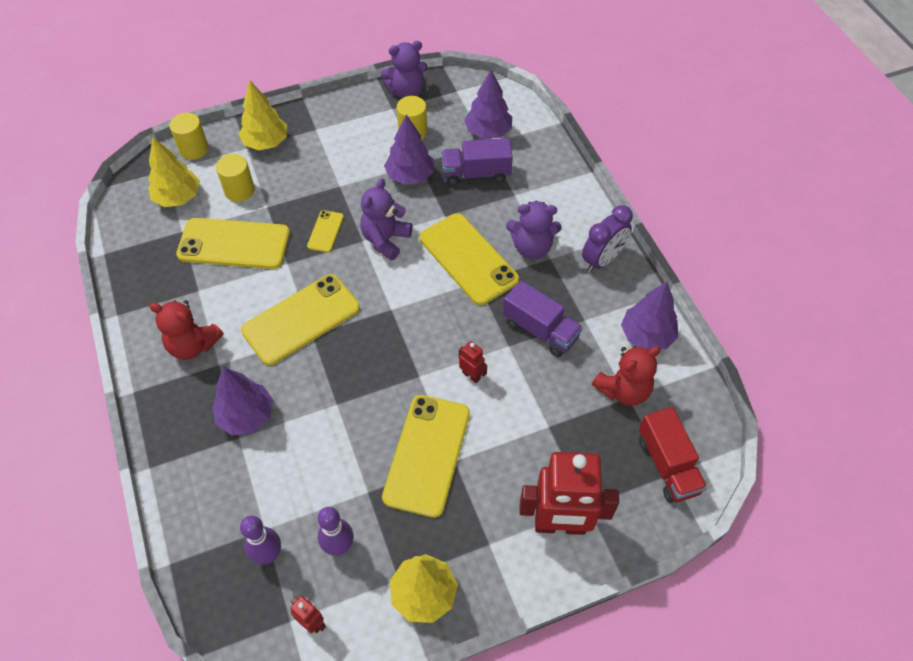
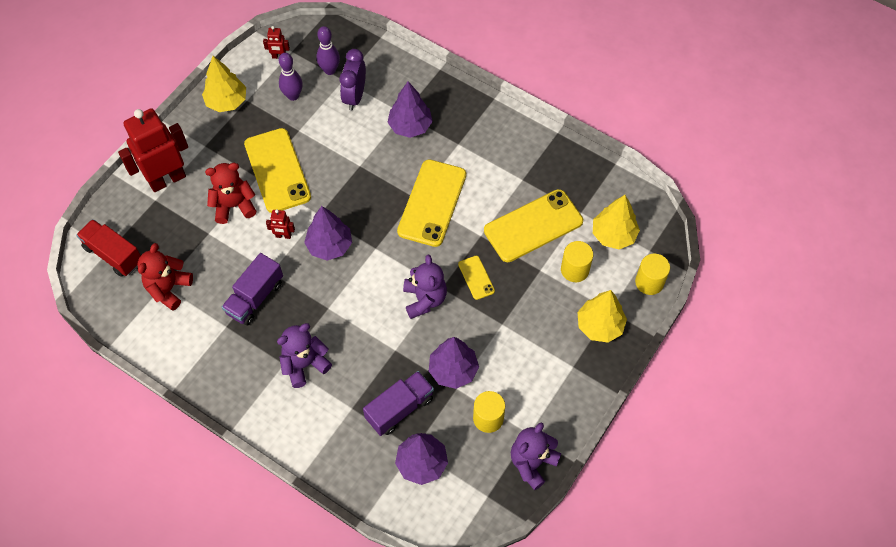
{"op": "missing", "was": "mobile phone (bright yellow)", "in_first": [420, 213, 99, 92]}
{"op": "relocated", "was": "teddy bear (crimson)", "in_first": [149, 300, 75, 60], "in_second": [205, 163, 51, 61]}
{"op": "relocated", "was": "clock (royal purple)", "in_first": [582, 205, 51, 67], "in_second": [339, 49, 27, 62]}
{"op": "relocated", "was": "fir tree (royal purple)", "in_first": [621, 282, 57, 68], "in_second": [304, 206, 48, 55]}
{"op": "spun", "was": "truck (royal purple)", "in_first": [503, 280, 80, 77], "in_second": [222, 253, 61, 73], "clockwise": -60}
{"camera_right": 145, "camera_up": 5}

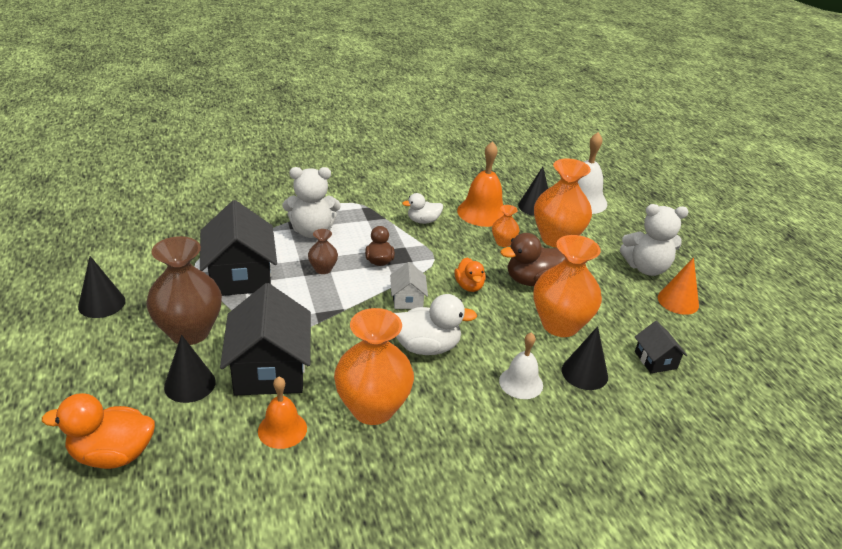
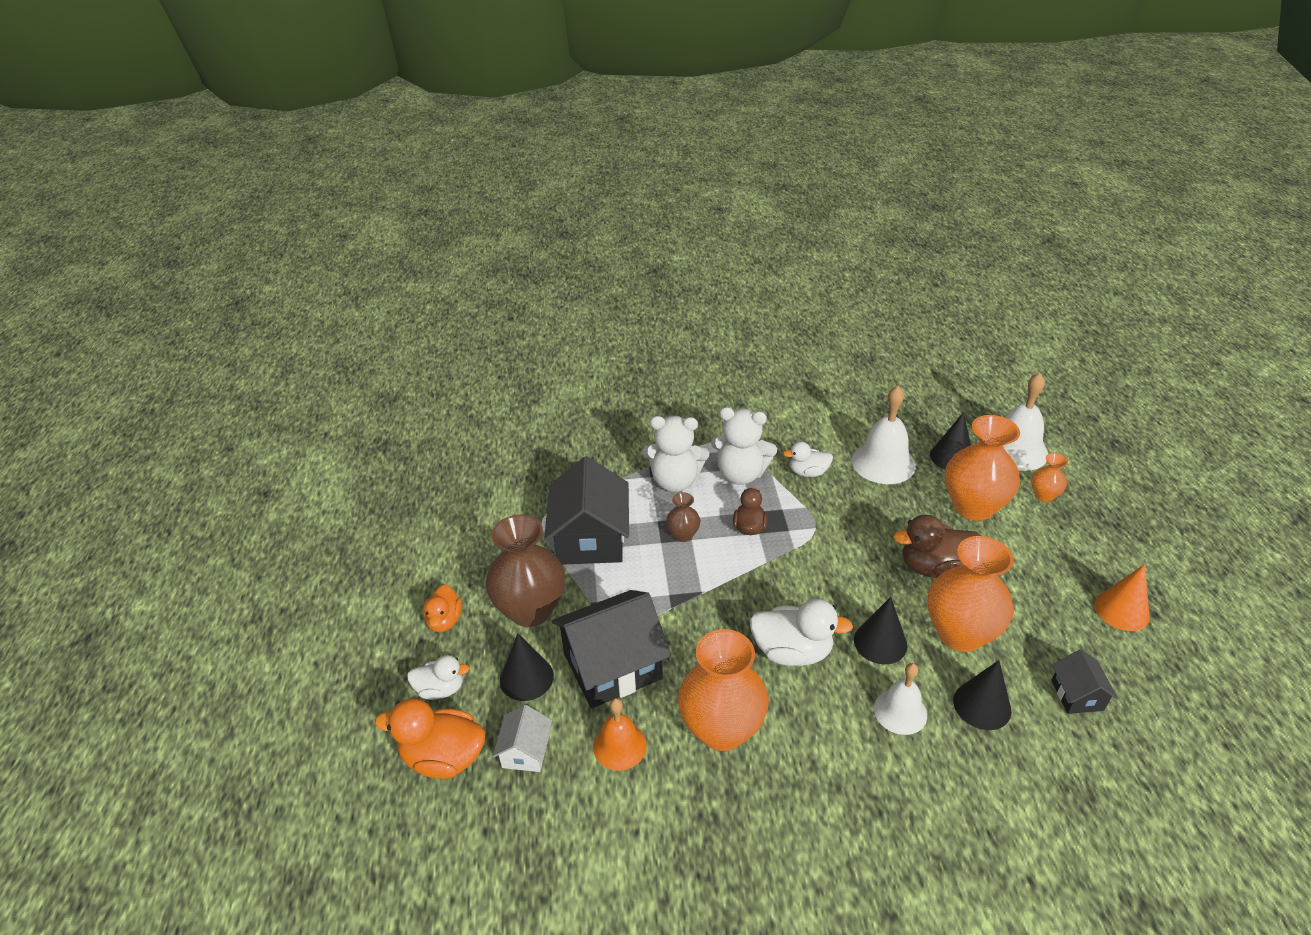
{"op": "appeared", "now": "rubber duck (snow-white)", "in_second": [407, 655, 62, 45]}
{"op": "relocated", "was": "solid cone (black)", "in_first": [78, 256, 47, 62], "in_second": [854, 597, 53, 67]}
{"op": "relocated", "was": "cottage (snow-white)", "in_first": [390, 262, 38, 47], "in_second": [493, 705, 59, 67]}
{"op": "relocated", "was": "rubber duck (bright orange)", "in_first": [455, 257, 31, 35], "in_second": [423, 584, 39, 48]}
{"op": "relocated", "was": "flower vase (bright orange)", "in_first": [492, 205, 28, 42], "in_second": [1031, 453, 37, 49]}
{"op": "relocated", "was": "teddy bear (snow-white)", "in_first": [620, 204, 68, 72], "in_second": [711, 407, 66, 78]}
{"op": "colour", "was": "bell (bright orange)", "now": "bell (snow-white)", "in_first": [457, 141, 47, 86], "in_second": [852, 386, 64, 98]}
{"op": "spun", "was": "cottage (black)", "in_first": [220, 283, 91, 112], "in_second": [552, 590, 119, 118], "clockwise": 60}
{"camera_right": 15, "camera_up": 5}

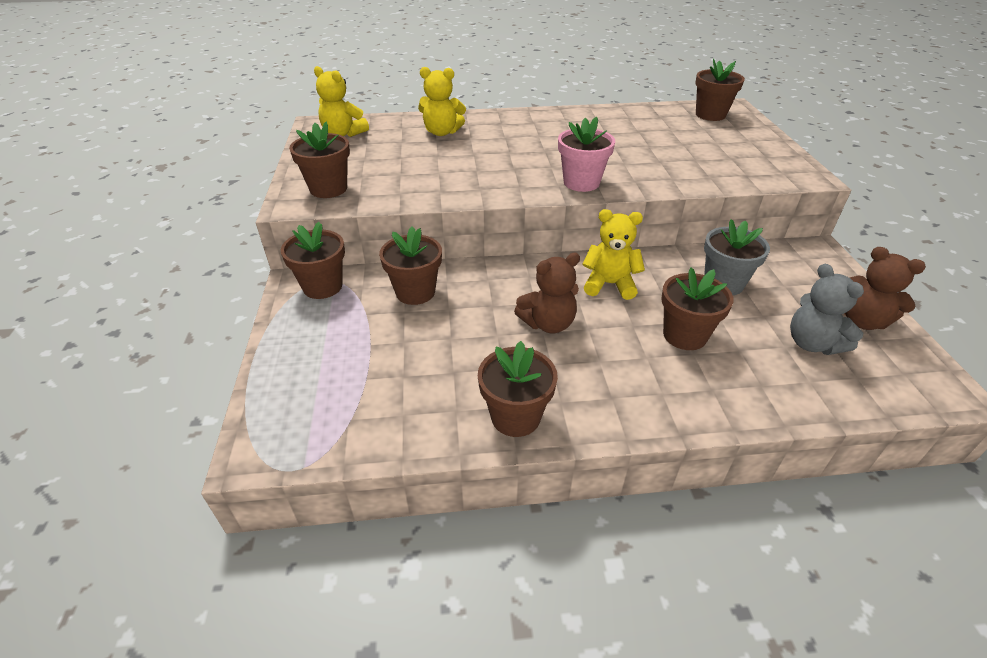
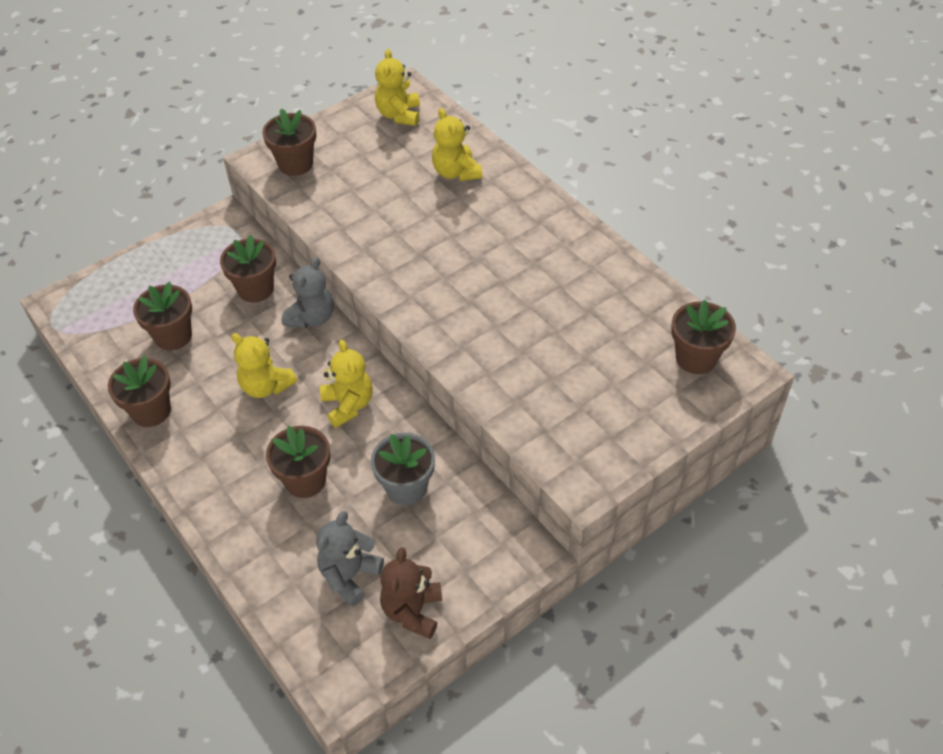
{"op": "missing", "was": "plant pot (pink)", "in_first": [558, 117, 57, 75]}
{"op": "appeared", "now": "teddy bear (grey)", "in_second": [282, 257, 52, 72]}
{"op": "relocated", "was": "plant pot (dark brown)", "in_first": [281, 222, 64, 77], "in_second": [133, 282, 59, 68]}
{"op": "colour", "was": "teddy bear (dark brown)", "now": "teddy bear (bright yellow)", "in_first": [514, 253, 66, 80], "in_second": [231, 333, 66, 65]}
{"camera_right": 60, "camera_up": 10}

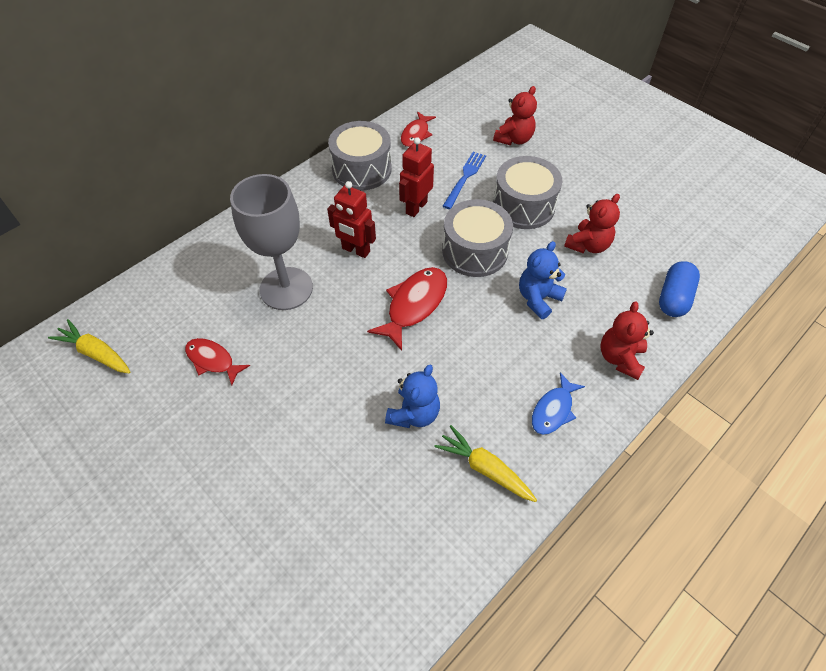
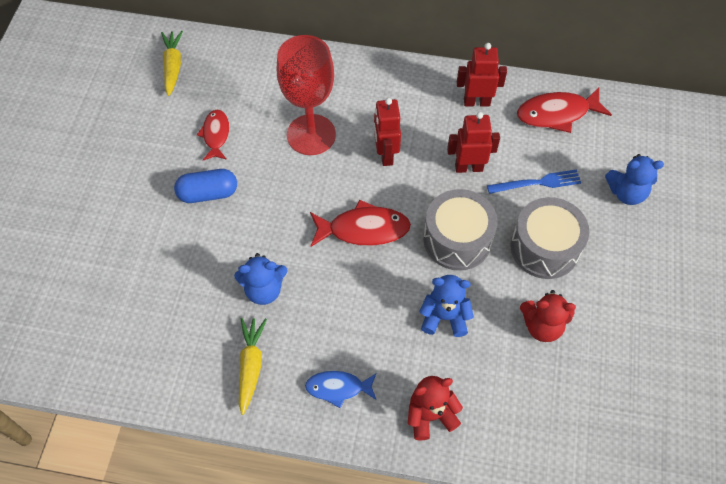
{"op": "relocated", "was": "capsule (royal blue)", "in_first": [659, 261, 41, 56], "in_second": [174, 169, 63, 34]}
{"op": "exchanged", "was": "snare drum (grey)", "now": "robot (crimson)", "in_first": [328, 121, 64, 70], "in_second": [457, 43, 50, 63]}
{"op": "colour", "was": "chalice (grey)", "now": "chalice (crimson)", "in_first": [230, 174, 83, 136], "in_second": [277, 35, 59, 120]}
{"op": "colour", "was": "teddy bear (crimson)", "now": "teddy bear (royal blue)", "in_first": [493, 86, 44, 59], "in_second": [605, 154, 59, 51]}
{"op": "size", "was": "fish (crimson)", "in_first": [401, 112, 35, 35], "in_second": [517, 87, 95, 46], "ratio": 1.55}
{"camera_right": 55, "camera_up": 5}

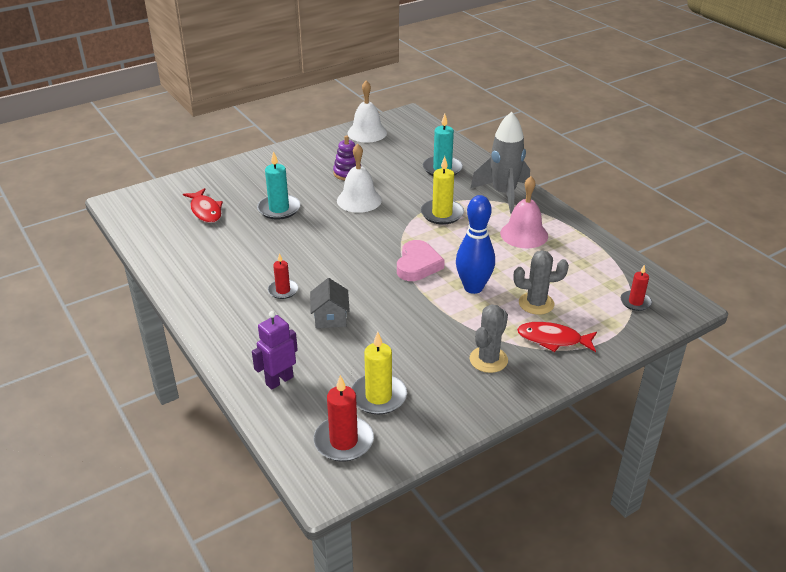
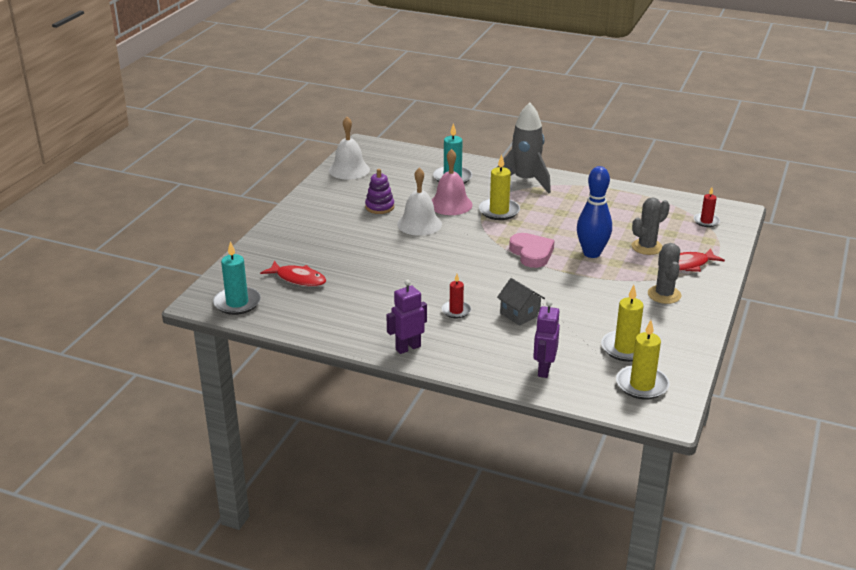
{"op": "appeared", "now": "robot (royal purple)", "in_second": [386, 280, 41, 74]}
{"op": "relocated", "was": "wax candle (teal)", "in_first": [257, 151, 43, 69], "in_second": [213, 241, 48, 74]}
{"op": "relocated", "was": "bell (pink)", "in_first": [500, 176, 48, 72], "in_second": [432, 149, 41, 66]}
{"op": "colour", "was": "wax candle (crimson)", "now": "wax candle (bright yellow)", "in_first": [314, 375, 60, 87], "in_second": [616, 320, 53, 79]}
{"camera_right": -35, "camera_up": -5}

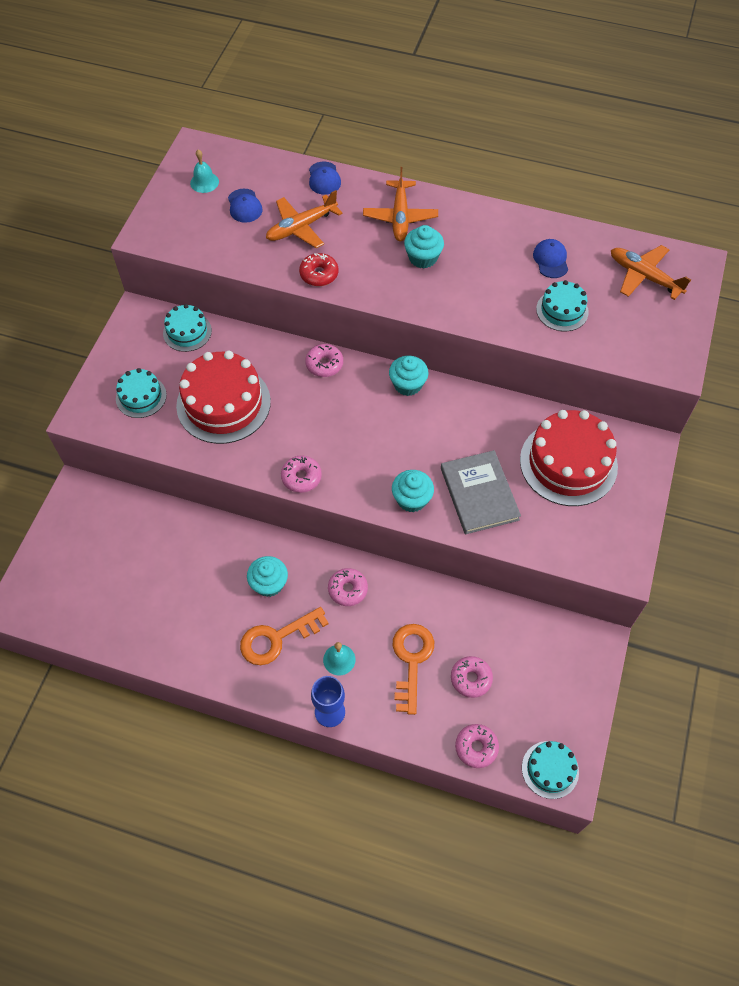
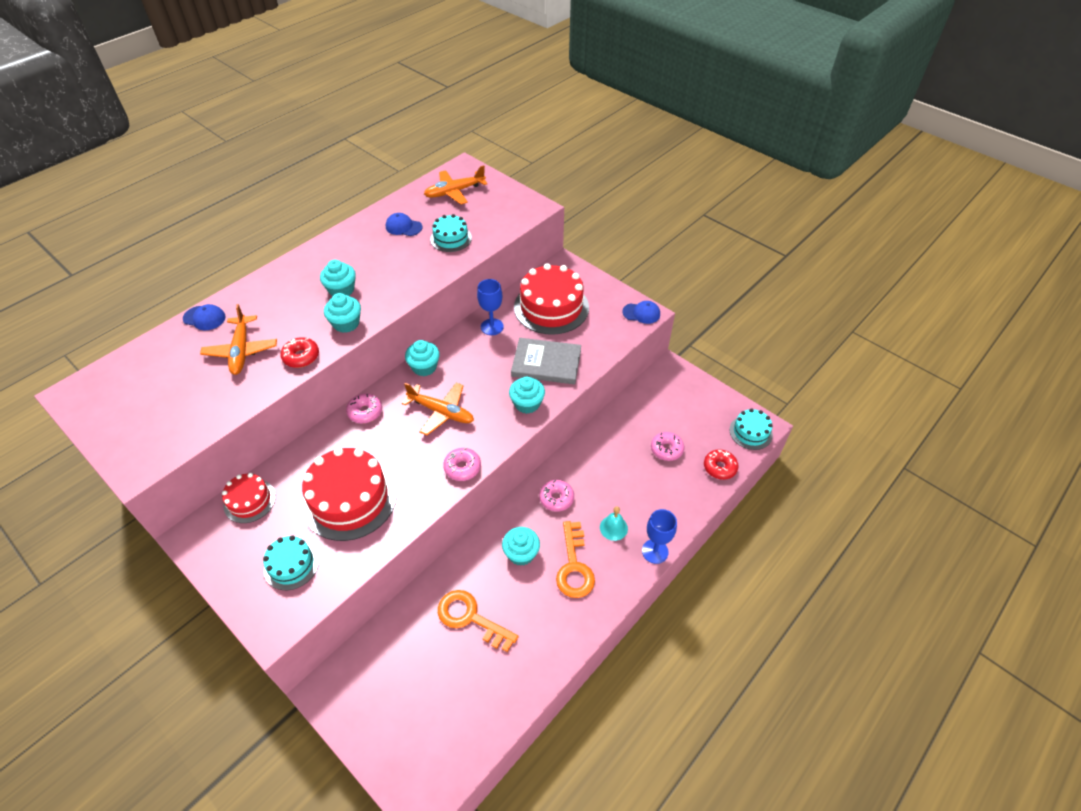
{"op": "missing", "was": "bell (teal)", "in_first": [190, 149, 29, 44]}
{"op": "appeared", "now": "fairy cake (teal)", "in_second": [324, 293, 37, 40]}
{"op": "appeared", "now": "chalice (royal blue)", "in_second": [477, 279, 27, 56]}
{"op": "relocated", "was": "cap (royal blue)", "in_first": [228, 189, 35, 34], "in_second": [622, 301, 38, 23]}
{"op": "relocated", "was": "toy plane (bright orange)", "in_first": [363, 167, 75, 74], "in_second": [402, 383, 72, 52]}
{"op": "relocated", "was": "door key (bright orange)", "in_first": [393, 624, 41, 91], "in_second": [438, 590, 80, 62]}
{"op": "colour", "was": "cake (teal)", "now": "cake (crimson)", "in_first": [163, 304, 49, 48], "in_second": [222, 473, 54, 50]}
{"op": "colour", "was": "doughnut (pink)", "now": "doughnut (crimson)", "in_first": [455, 724, 44, 44], "in_second": [704, 449, 34, 31]}
{"camera_right": -65, "camera_up": -10}

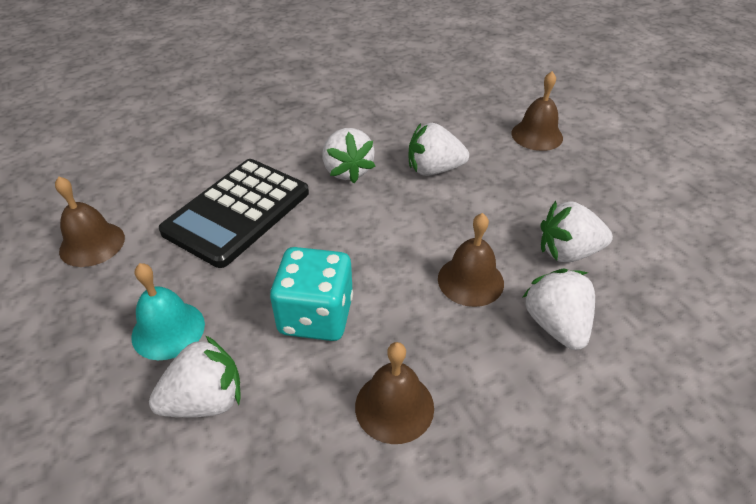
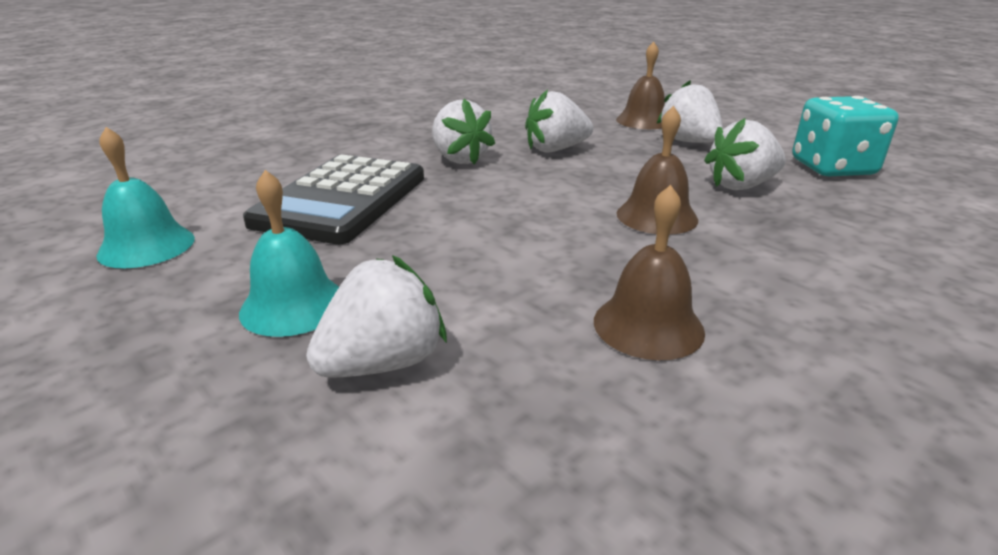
{"op": "relocated", "was": "game die (teal)", "in_first": [270, 247, 83, 94], "in_second": [792, 96, 107, 80]}
{"op": "relocated", "was": "berry (snow-white)", "in_first": [522, 268, 73, 82], "in_second": [657, 80, 66, 63]}
{"op": "colour", "was": "bell (dark brown)", "now": "bell (teal)", "in_first": [55, 176, 70, 91], "in_second": [96, 127, 99, 142]}
{"camera_right": -15, "camera_up": -15}

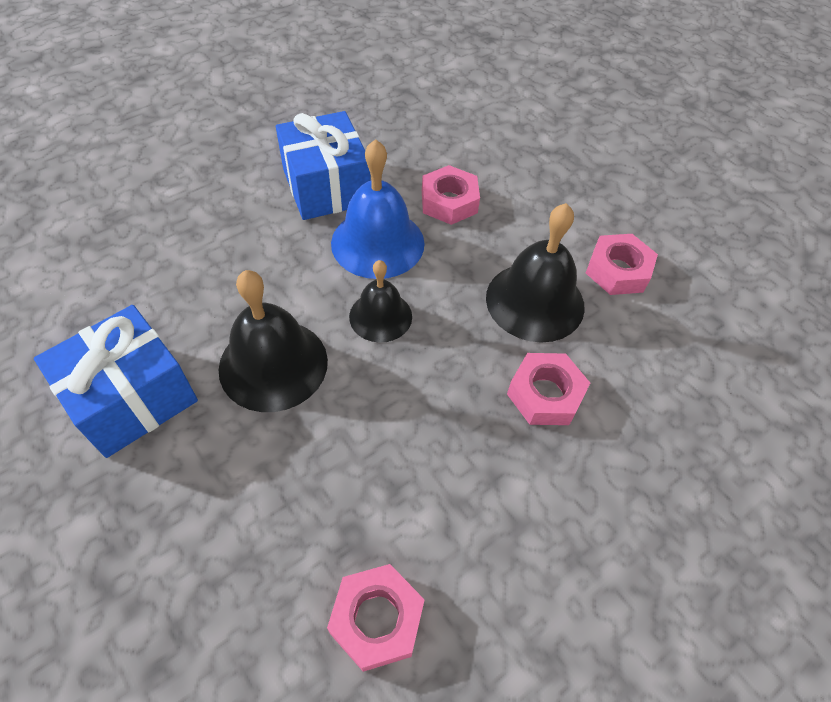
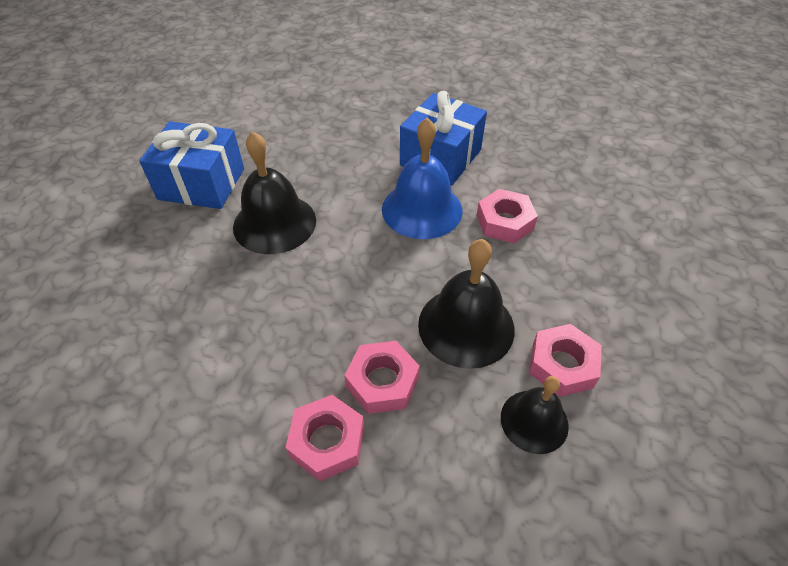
{"op": "relocated", "was": "hexagon nut (pink)", "in_first": [327, 564, 98, 108], "in_second": [285, 395, 79, 86]}
{"op": "relocated", "was": "bell (black)", "in_first": [349, 260, 63, 83], "in_second": [501, 376, 68, 78]}
{"camera_right": 55, "camera_up": -5}

